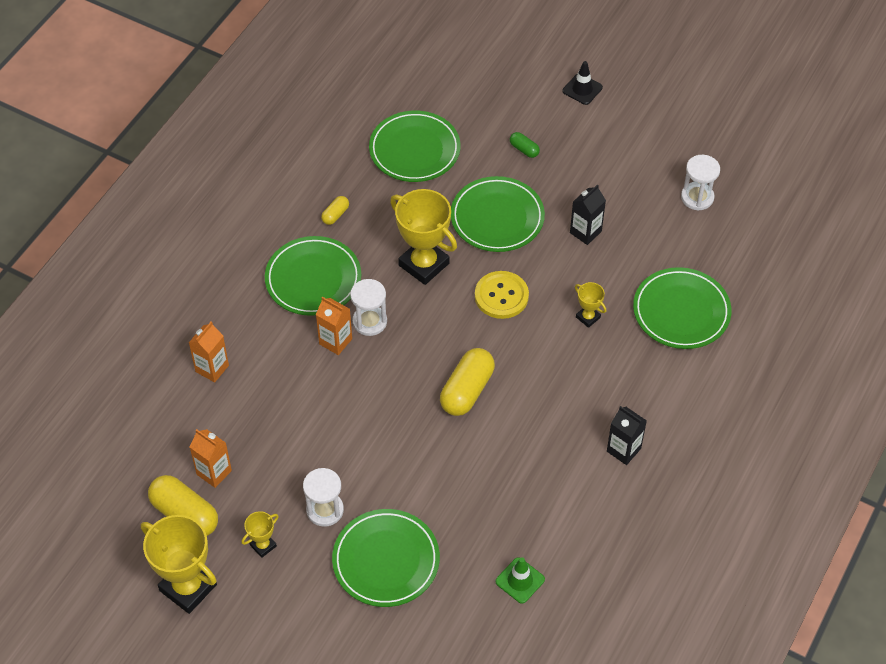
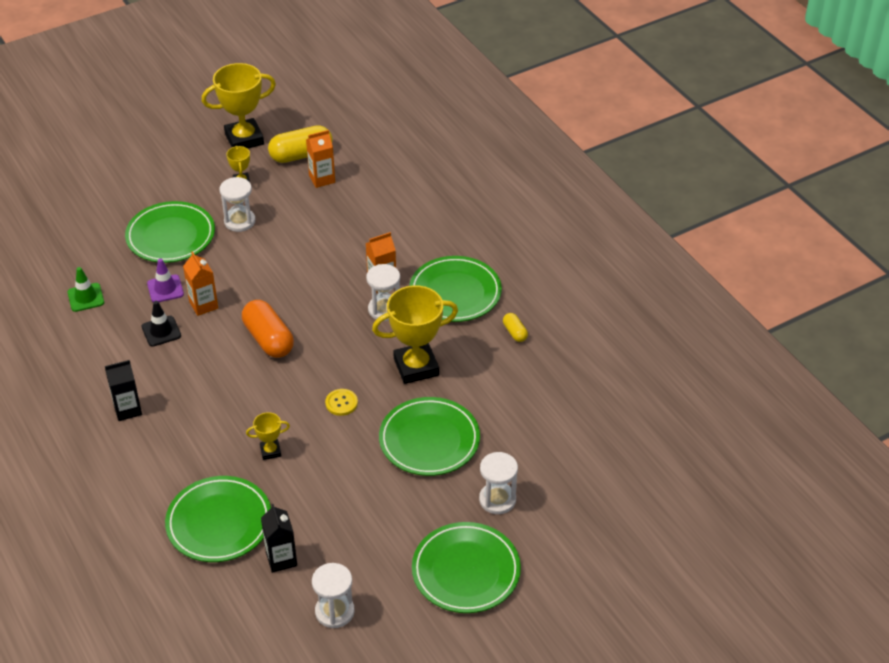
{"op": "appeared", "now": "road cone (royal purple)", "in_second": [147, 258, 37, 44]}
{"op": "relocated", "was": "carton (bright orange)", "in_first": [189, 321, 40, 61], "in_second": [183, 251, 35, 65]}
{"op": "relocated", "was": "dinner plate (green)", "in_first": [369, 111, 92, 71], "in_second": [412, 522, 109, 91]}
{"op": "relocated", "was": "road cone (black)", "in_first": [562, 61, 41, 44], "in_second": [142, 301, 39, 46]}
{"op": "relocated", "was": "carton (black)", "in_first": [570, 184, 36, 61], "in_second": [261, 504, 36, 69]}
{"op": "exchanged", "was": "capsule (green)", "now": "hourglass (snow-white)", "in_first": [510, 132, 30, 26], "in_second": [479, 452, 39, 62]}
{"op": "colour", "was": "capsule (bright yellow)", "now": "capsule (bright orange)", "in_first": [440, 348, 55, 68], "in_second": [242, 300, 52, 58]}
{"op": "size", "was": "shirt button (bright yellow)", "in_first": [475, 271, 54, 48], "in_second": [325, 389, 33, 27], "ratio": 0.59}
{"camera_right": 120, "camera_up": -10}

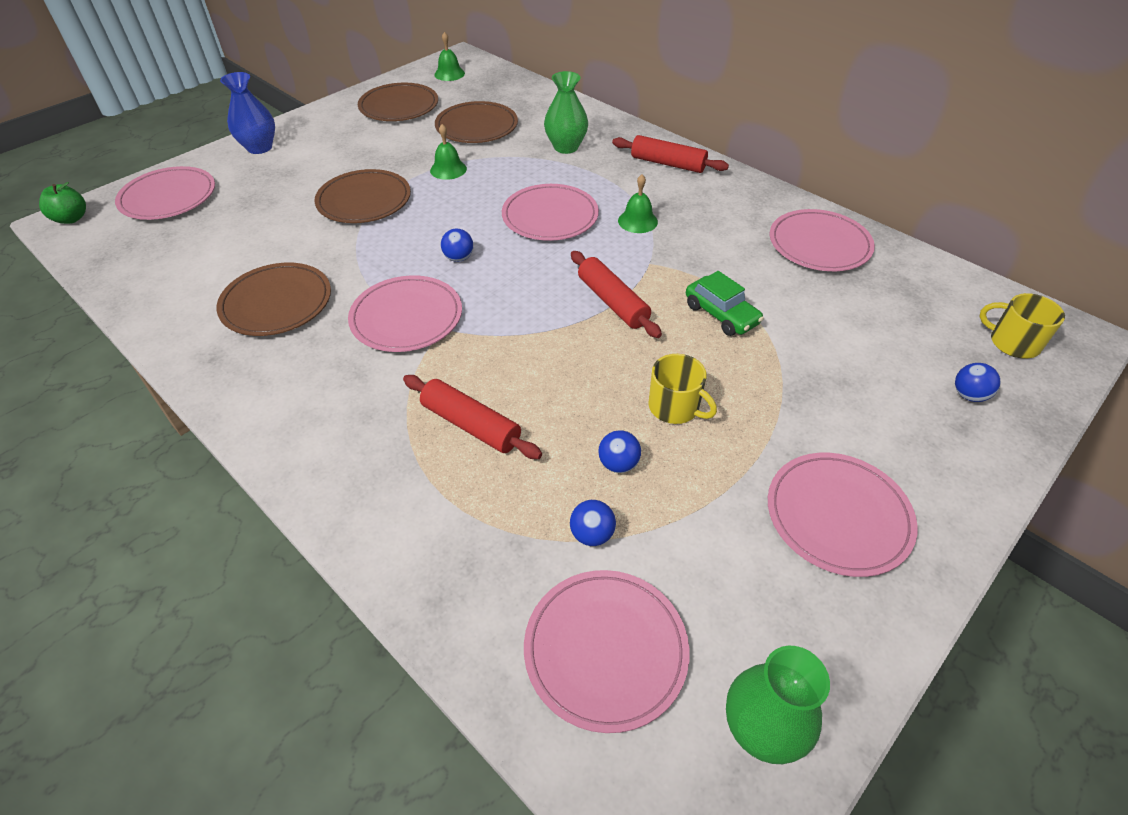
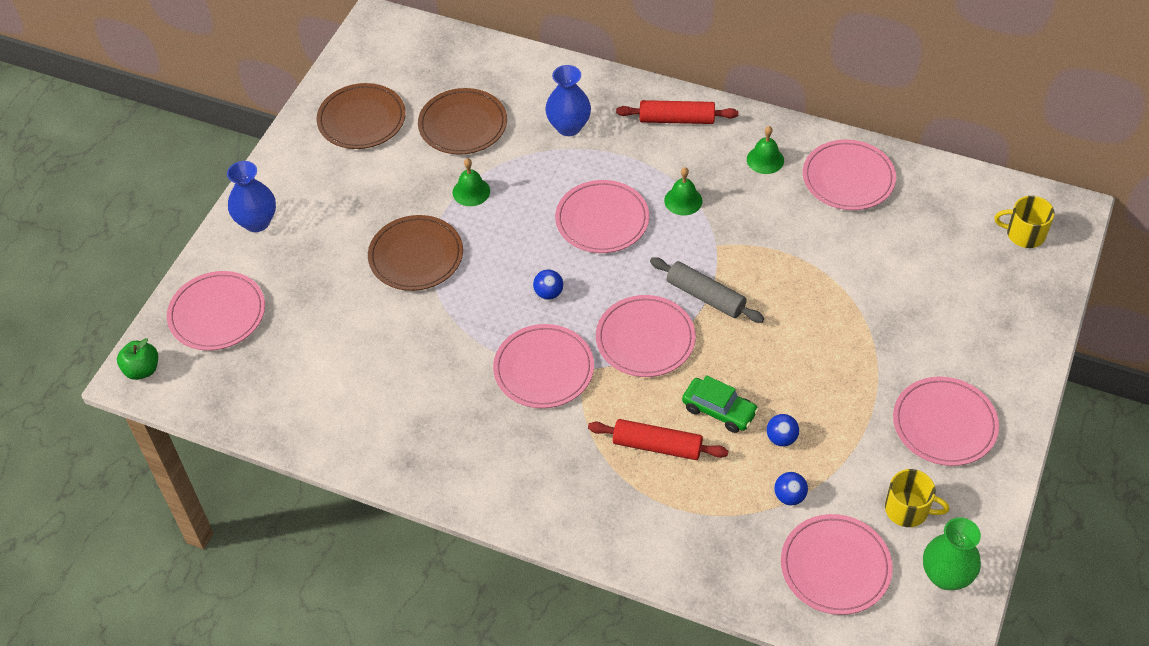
{"op": "missing", "was": "dinner plate (dark brown)", "in_first": [217, 263, 114, 73]}
{"op": "missing", "was": "sphere (royal blue)", "in_first": [955, 363, 46, 39]}
{"op": "appeared", "now": "dinner plate (pink)", "in_second": [596, 295, 100, 82]}
{"op": "relocated", "was": "bell (green)", "in_first": [434, 32, 31, 49], "in_second": [747, 126, 37, 48]}
{"op": "relocated", "was": "mug (bright yellow)", "in_first": [648, 354, 69, 70], "in_second": [885, 469, 64, 58]}
{"op": "relocated", "was": "automobile (green)", "in_first": [686, 271, 78, 65], "in_second": [682, 375, 77, 58]}
{"op": "colour", "was": "flower vase (green)", "now": "flower vase (royal blue)", "in_first": [544, 71, 44, 83], "in_second": [545, 65, 46, 71]}
{"op": "colour", "was": "dough roller (crimson)", "now": "dough roller (grey)", "in_first": [571, 251, 91, 87], "in_second": [650, 257, 114, 66]}
{"camera_right": -20, "camera_up": 5}

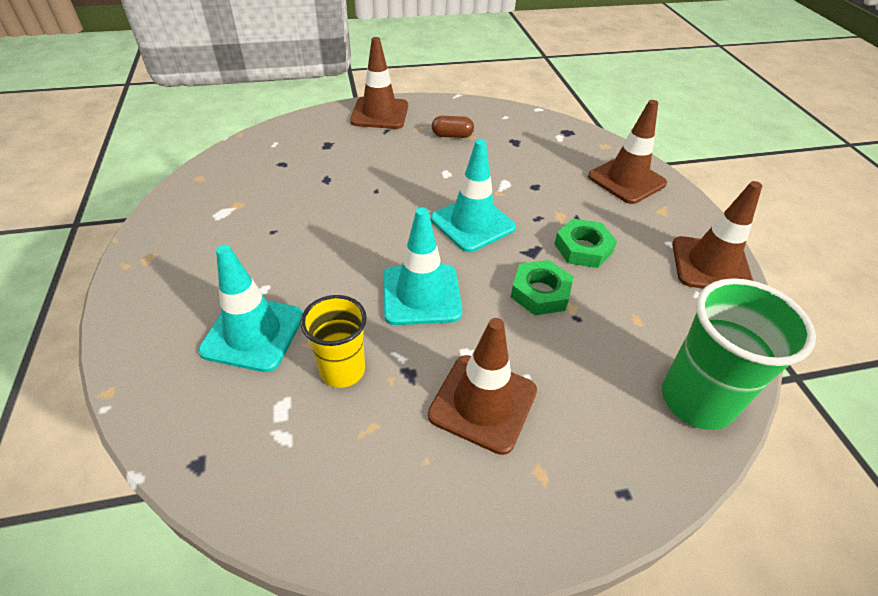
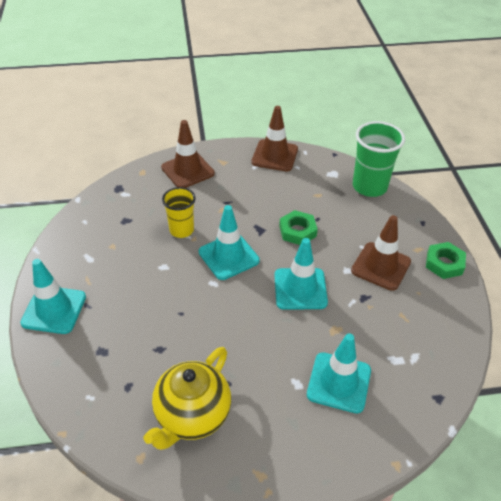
{"op": "missing", "was": "capsule (dark brown)", "in_first": [432, 116, 42, 22]}
{"op": "appeared", "now": "teapot (bright yellow)", "in_second": [144, 347, 87, 103]}
{"op": "relocated", "was": "cup (bright yellow)", "in_first": [300, 295, 67, 93], "in_second": [162, 187, 34, 51]}
{"op": "relocated", "was": "hexagon nut (green)", "in_first": [554, 219, 63, 49], "in_second": [426, 242, 40, 37]}
{"op": "colour", "was": "road cone (dark brown)", "now": "road cone (teal)", "in_first": [350, 37, 58, 92], "in_second": [20, 259, 66, 75]}
{"camera_right": -85, "camera_up": 0}

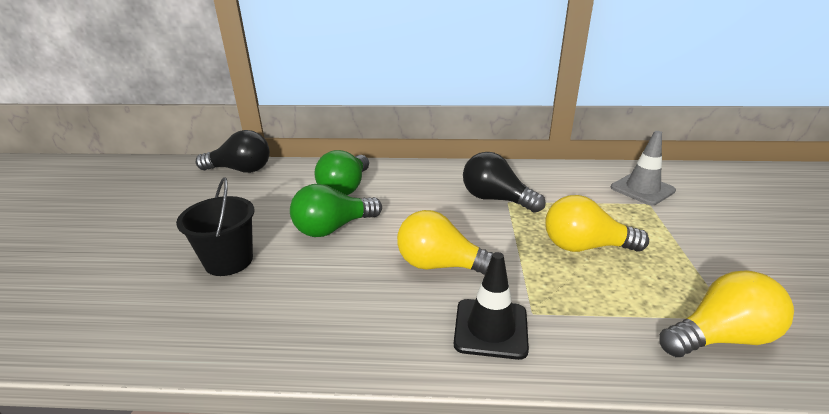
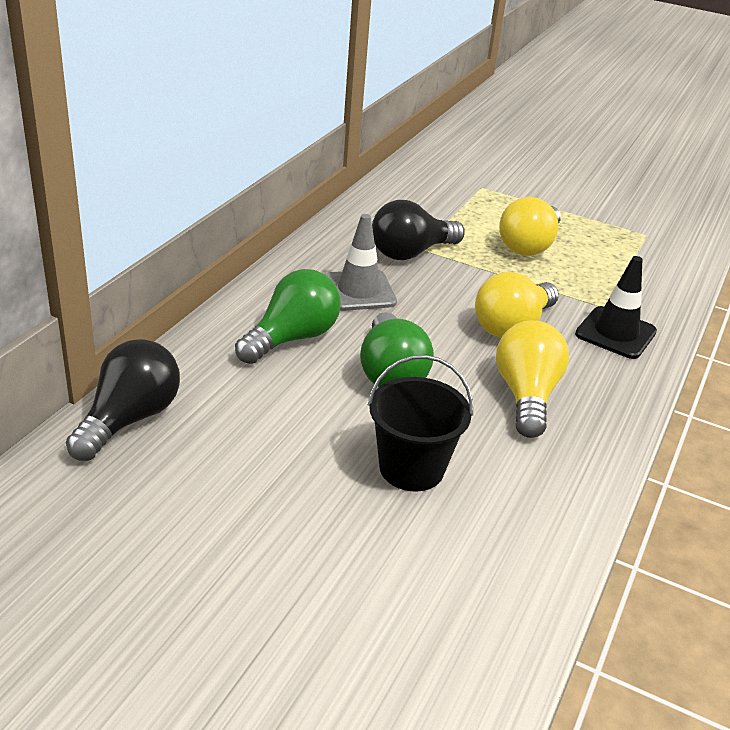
{"op": "relocated", "was": "road cone (grey)", "in_first": [611, 131, 65, 74], "in_second": [325, 214, 72, 97]}
{"op": "relocated", "was": "bulb (bright yellow)", "in_first": [660, 270, 134, 87], "in_second": [496, 320, 73, 118]}
{"op": "spun", "was": "bulb (green)", "in_first": [314, 150, 55, 45], "in_second": [235, 269, 106, 95], "clockwise": -90}
{"camera_right": -70, "camera_up": 5}

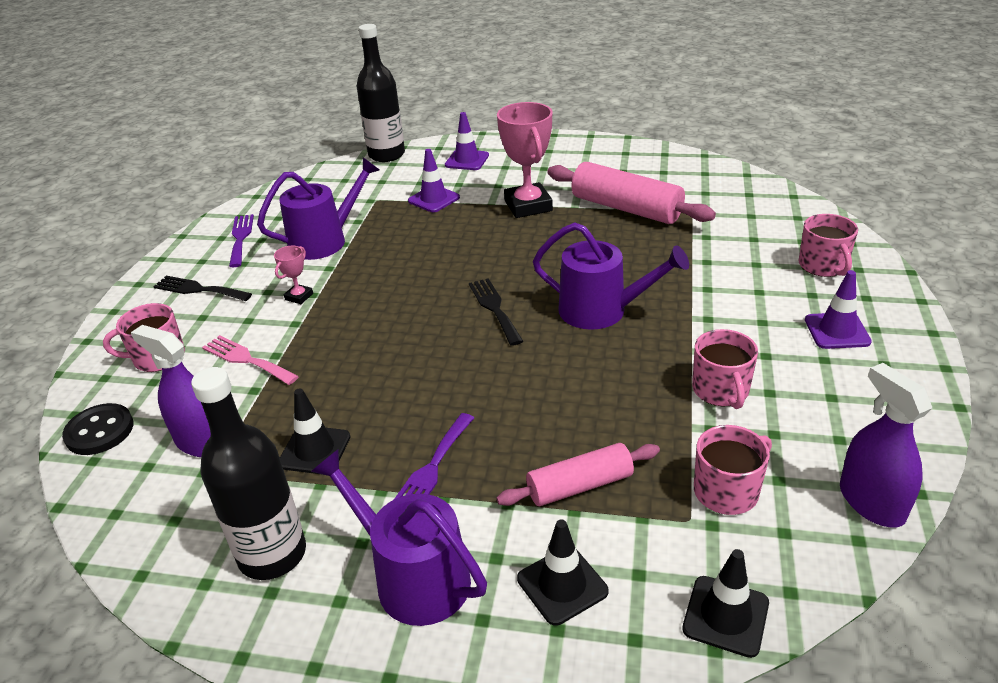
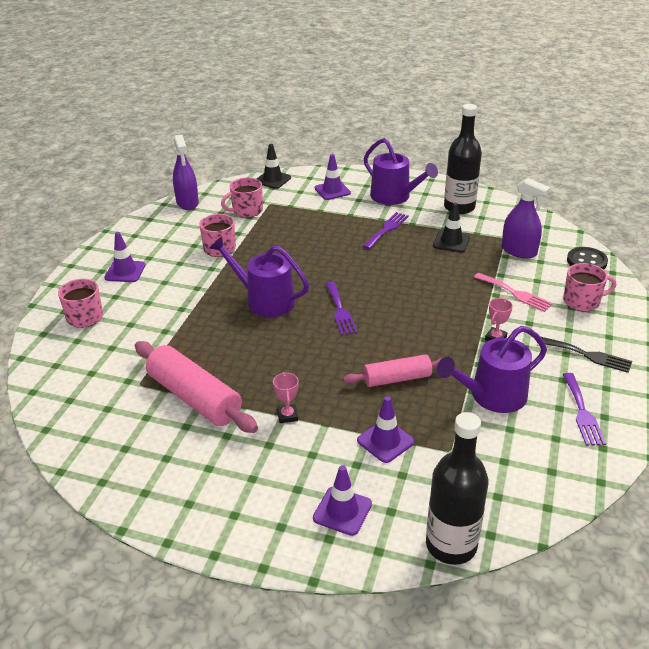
{"op": "relocated", "was": "dough roller (pink)", "in_first": [497, 443, 163, 63], "in_second": [343, 354, 99, 33]}
{"op": "colour", "was": "table fork (black)", "now": "table fork (royal purple)", "in_first": [469, 278, 54, 68], "in_second": [325, 281, 33, 54]}
{"op": "colour", "was": "road cone (black)", "now": "road cone (royal purple)", "in_first": [517, 519, 92, 107], "in_second": [315, 154, 36, 46]}
{"op": "size", "was": "prize cup (pink)", "in_first": [497, 102, 56, 116], "in_second": [273, 372, 26, 51], "ratio": 0.46}
{"camera_right": -175, "camera_up": 0}

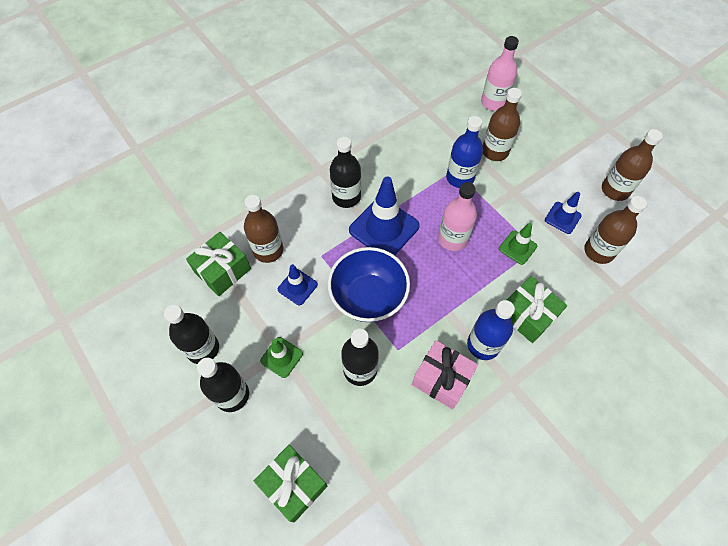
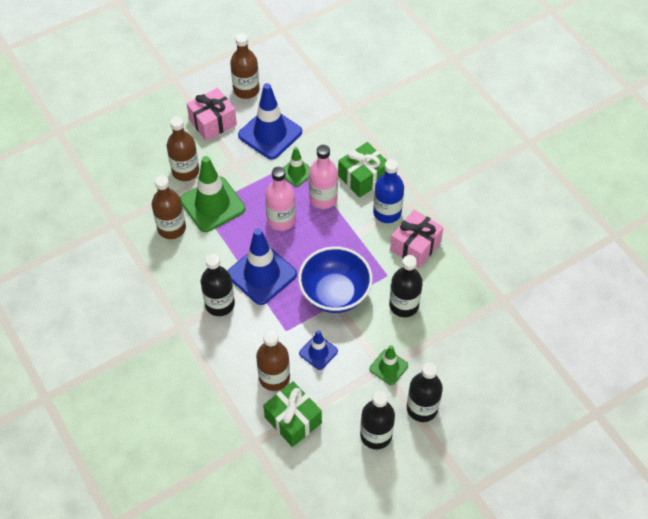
{"op": "missing", "was": "present (green)", "in_first": [254, 445, 73, 78]}
{"op": "appeared", "now": "present (pink)", "in_second": [187, 88, 50, 53]}
{"op": "relocated", "was": "flask (pink)", "in_first": [481, 36, 38, 75], "in_second": [309, 145, 29, 64]}
{"op": "relocated", "was": "flask (dark brown)", "in_first": [584, 196, 63, 68], "in_second": [152, 175, 34, 64]}
{"op": "exchanged", "was": "flask (royal blue)", "now": "road cone (green)", "in_first": [446, 116, 37, 72], "in_second": [180, 156, 65, 76]}
{"op": "size", "was": "road cone (royal blue)", "in_first": [545, 192, 37, 42], "in_second": [238, 83, 64, 76], "ratio": 1.87}
{"camera_right": -85, "camera_up": -5}

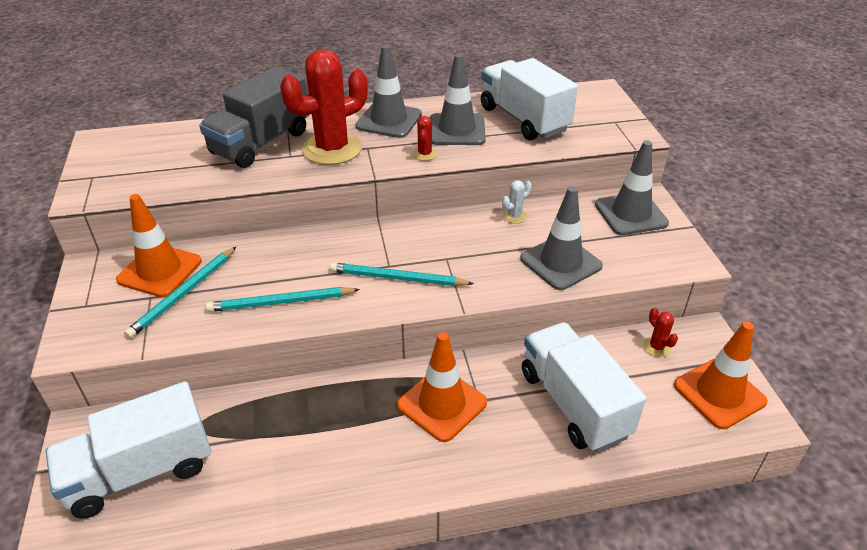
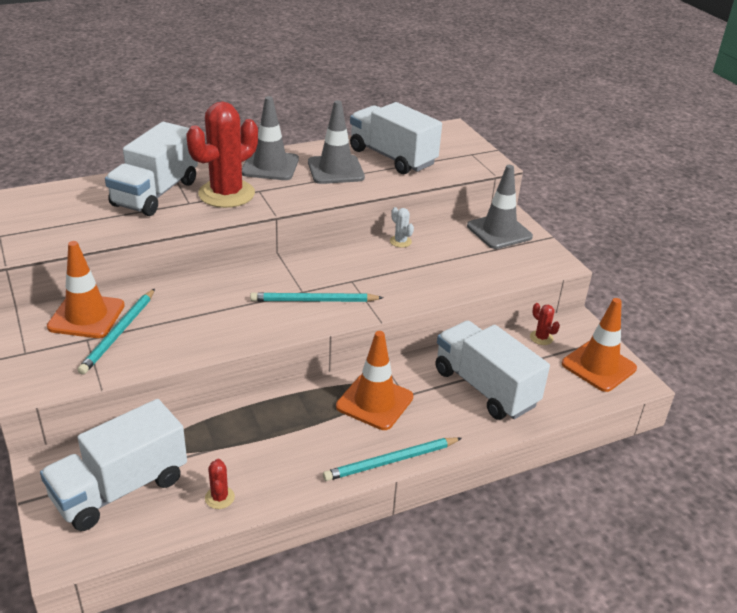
{"op": "missing", "was": "road cone (grey)", "in_first": [520, 186, 83, 104]}
{"op": "relocated", "was": "pencil (teal)", "in_first": [205, 287, 155, 25], "in_second": [323, 437, 139, 44]}
{"op": "relocated", "was": "saguaro cactus (crimson)", "in_first": [413, 116, 24, 45], "in_second": [205, 459, 30, 50]}
{"op": "colour", "was": "truck (grey)", "now": "truck (snow-white)", "in_first": [199, 67, 110, 101], "in_second": [105, 122, 93, 94]}
{"op": "spun", "was": "saguaro cactus (snow-white)", "in_first": [502, 180, 30, 44], "in_second": [390, 207, 24, 41], "clockwise": -75}
{"camera_right": -15, "camera_up": -5}

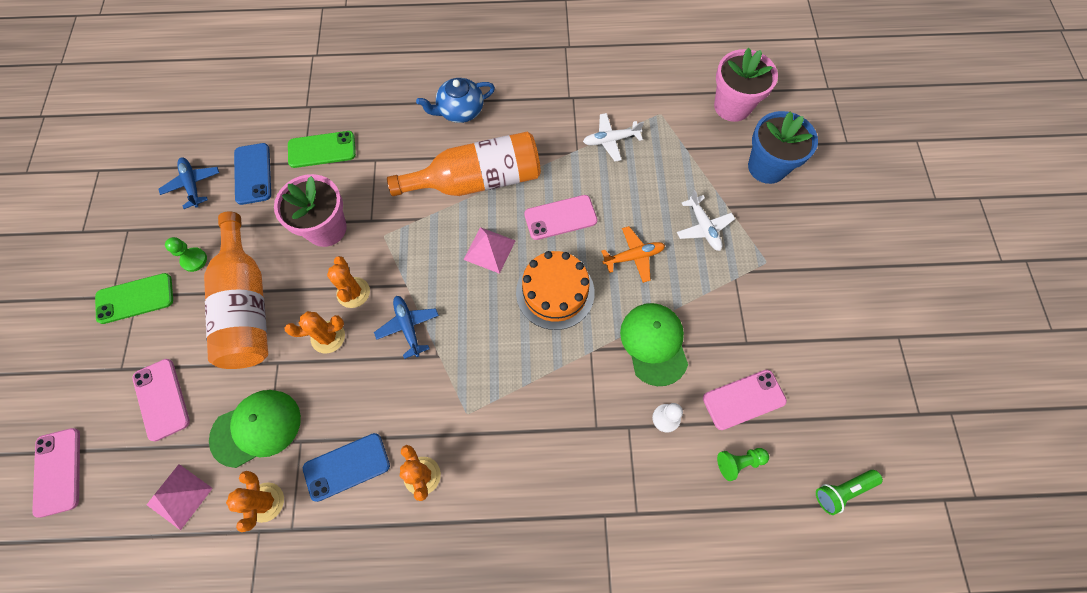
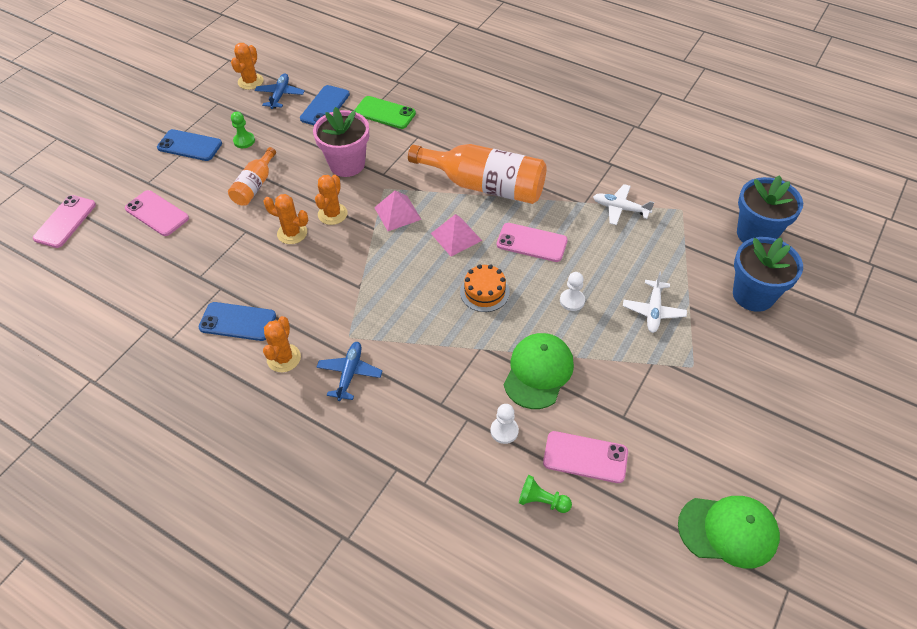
{"op": "missing", "was": "teapot (royal blue)", "in_first": [416, 78, 79, 45]}
{"op": "missing", "was": "torch (green)", "in_first": [816, 470, 67, 45]}
{"op": "relocated", "was": "solid pyramid (pink)", "in_first": [147, 464, 66, 66], "in_second": [374, 190, 48, 41]}
{"op": "relocated", "was": "cap (green)", "in_first": [209, 390, 92, 78], "in_second": [678, 496, 102, 73]}
{"op": "relocated", "was": "saguaro cactus (bright orange)", "in_first": [226, 471, 58, 61], "in_second": [231, 43, 33, 47]}
{"op": "relocated", "was": "toy plane (royal blue)", "in_first": [374, 296, 65, 63], "in_second": [317, 342, 65, 59]}
{"op": "exchanged", "was": "toy plane (bright orange)", "now": "pawn (snow-white)", "in_first": [601, 226, 64, 57], "in_second": [560, 272, 25, 39]}
{"op": "colour", "was": "mobile phone (green)", "now": "mobile phone (royal blue)", "in_first": [95, 273, 78, 51], "in_second": [157, 129, 65, 32]}
{"op": "colour", "was": "plant pot (pink)", "now": "plant pot (royal blue)", "in_first": [714, 48, 64, 74], "in_second": [737, 175, 66, 68]}
{"op": "spun", "was": "mobile phone (pink)", "in_first": [132, 359, 58, 83], "in_second": [125, 190, 64, 46], "clockwise": -60}
{"op": "size", "was": "flask (bright orange)", "in_first": [204, 211, 64, 158], "in_second": [228, 147, 48, 59], "ratio": 0.53}
{"op": "size", "was": "cake (bright orange)", "in_first": [516, 251, 79, 79], "in_second": [460, 264, 50, 48], "ratio": 0.65}
{"camera_right": 35, "camera_up": -15}

